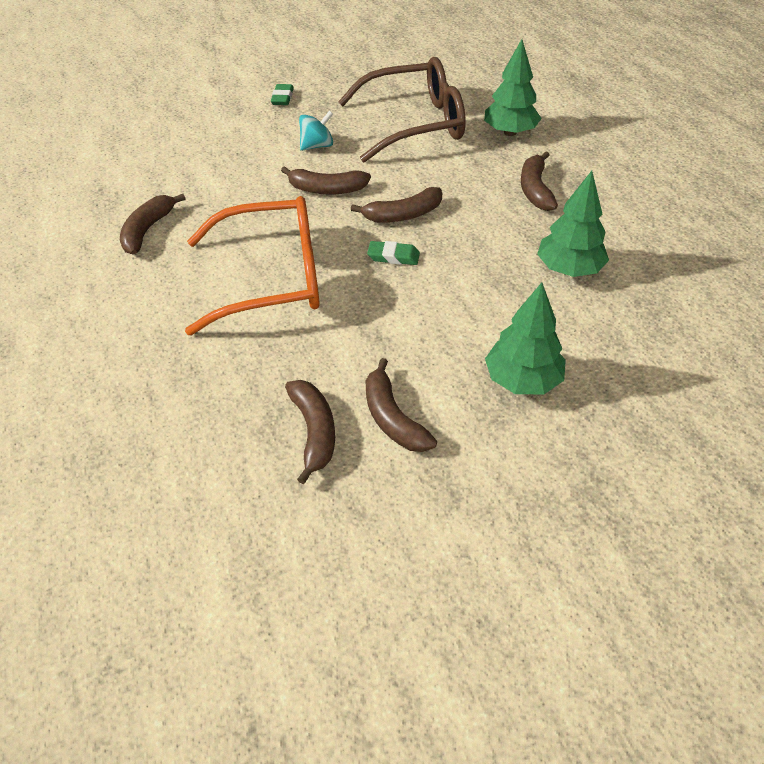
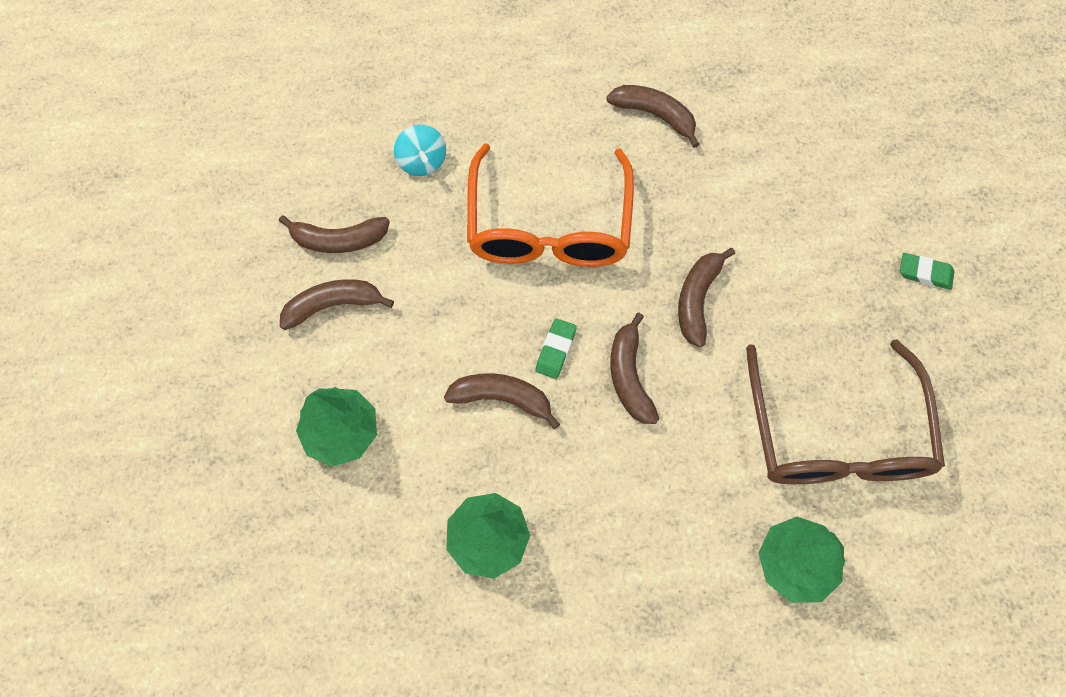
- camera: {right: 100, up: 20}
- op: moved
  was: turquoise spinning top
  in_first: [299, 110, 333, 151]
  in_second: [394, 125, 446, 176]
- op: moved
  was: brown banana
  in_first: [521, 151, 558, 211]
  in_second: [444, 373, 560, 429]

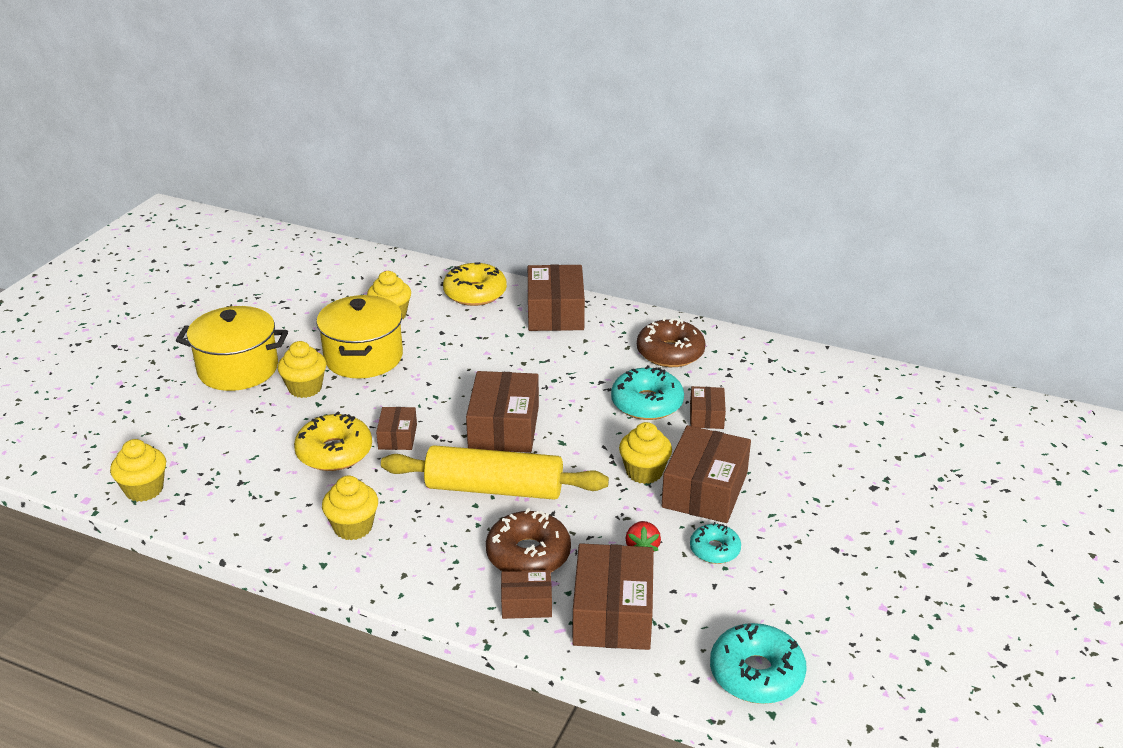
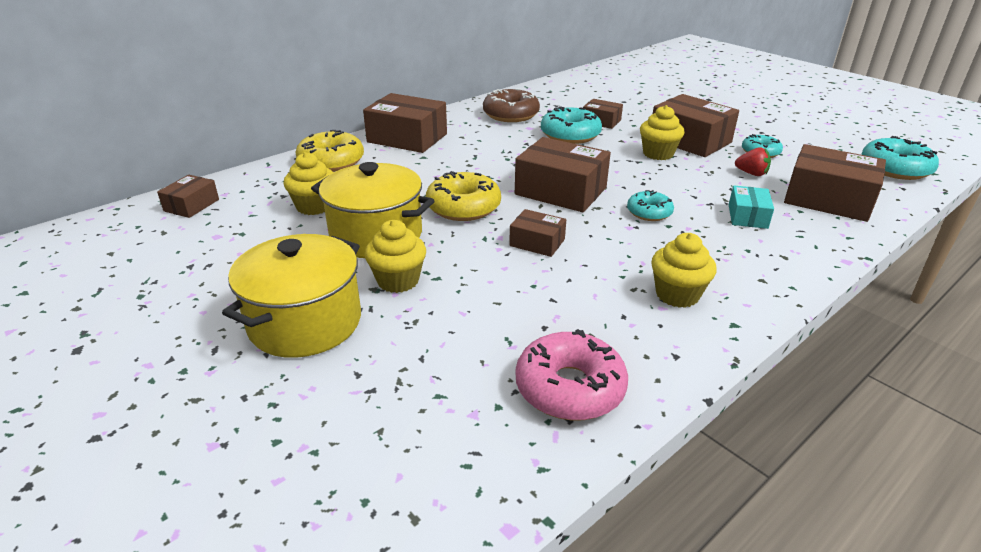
- camera: {right: -65, up: 0}
- op: moved
  was: brown box
  in_first: [501, 570, 552, 619]
  in_second: [157, 175, 219, 218]
- op: moved
  was: yellow donut
  in_first: [294, 412, 372, 471]
  in_second: [426, 171, 501, 221]
- op: added
  now: pink donut
  in_second: [516, 329, 628, 420]
- op: replaced
  was: yellow rolling pin
  now: turquoise donut
  in_first: [381, 445, 609, 500]
  in_second: [627, 190, 674, 221]
- op: replaced
  was: brown donut
  now: turquoise box
  in_first: [486, 508, 571, 572]
  in_second: [729, 186, 774, 229]
- op: removed
  was: yellow cupcake
  in_first: [110, 439, 166, 502]

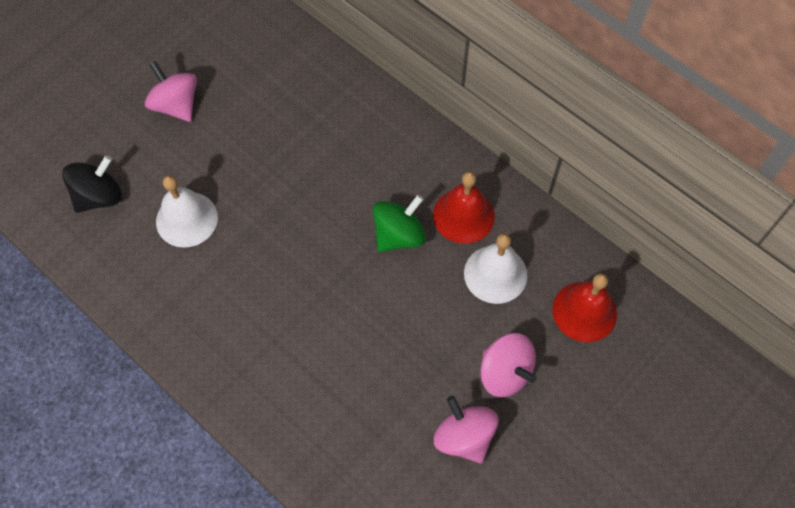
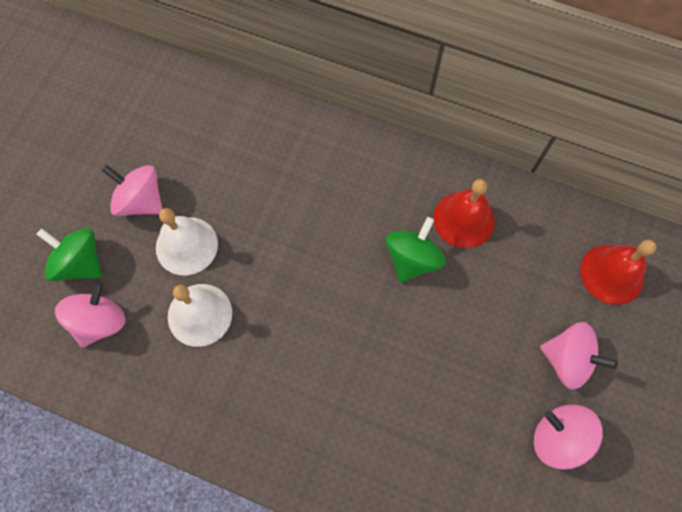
- camera: {right: -20, up: 5}
- op: added
  now: green spinning top
  in_second: [36, 228, 102, 281]
- op: recoloured
  was: black spinning top
  now: pink spinning top
  in_first: [62, 155, 122, 213]
  in_second: [55, 281, 126, 347]
- op: moved
  was: white bell
  in_first: [464, 233, 527, 304]
  in_second: [156, 208, 218, 276]

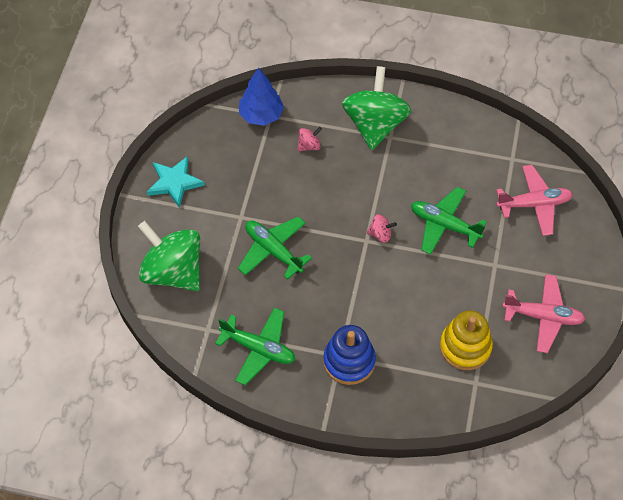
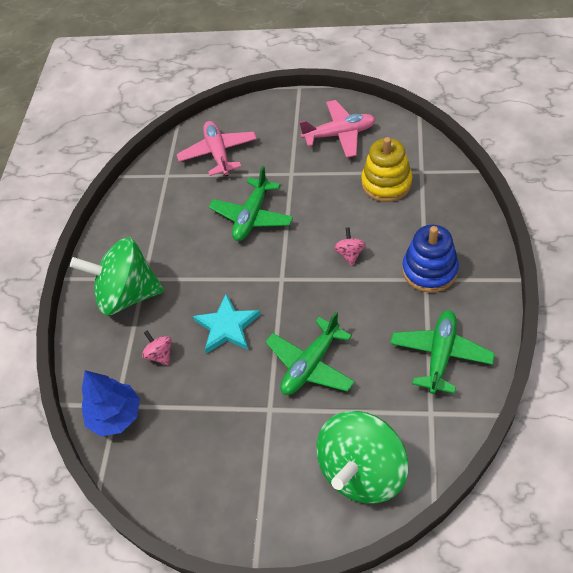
- camera: {right: -90, up: -5}
- op: moved
  was: turquoise star
  in_first: [147, 156, 205, 208]
  in_second: [193, 294, 261, 354]
- op: turned
  was: pink plane
  in_first: [502, 274, 585, 353]
  in_second: [299, 100, 376, 158]
  clockwise: 75
- op: moved
  was: pink spinning top
  in_first: [367, 214, 397, 243]
  in_second: [334, 227, 366, 266]

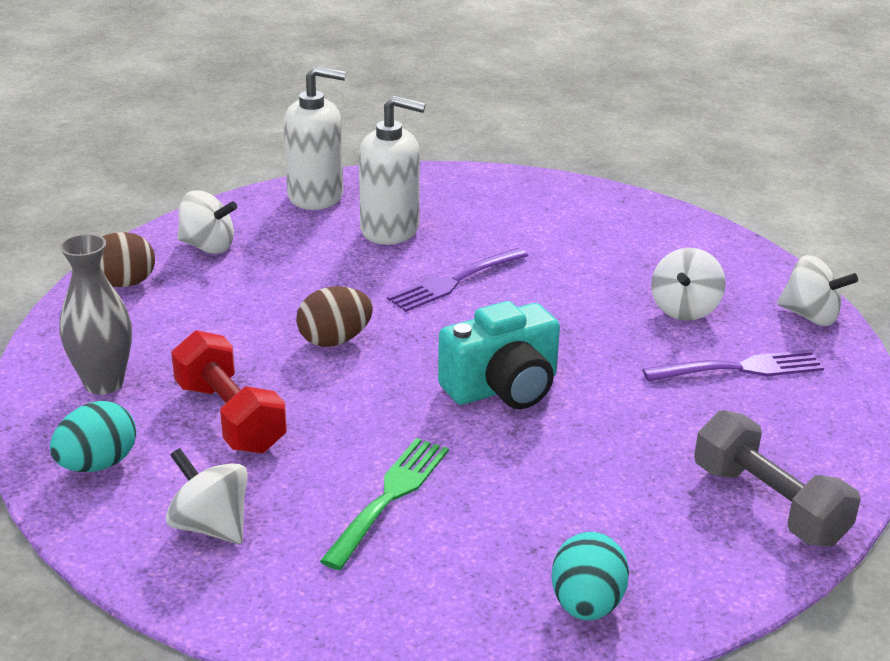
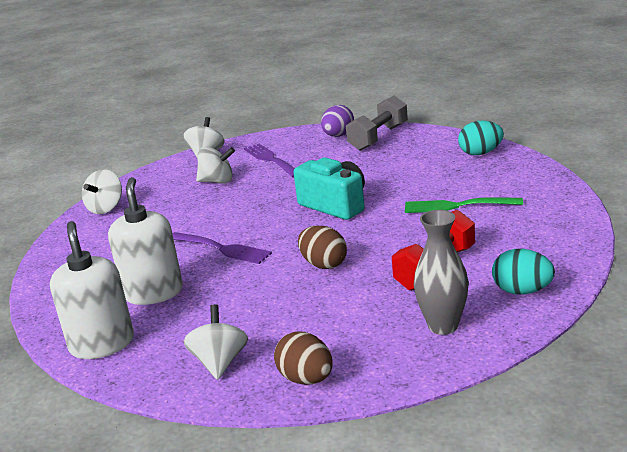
- camera: {right: -105, up: -5}
- op: moved
  was: white spinning top
  in_first: [166, 448, 248, 544]
  in_second: [82, 169, 122, 214]
- op: added
  now: purple egg
  in_second: [321, 105, 354, 137]

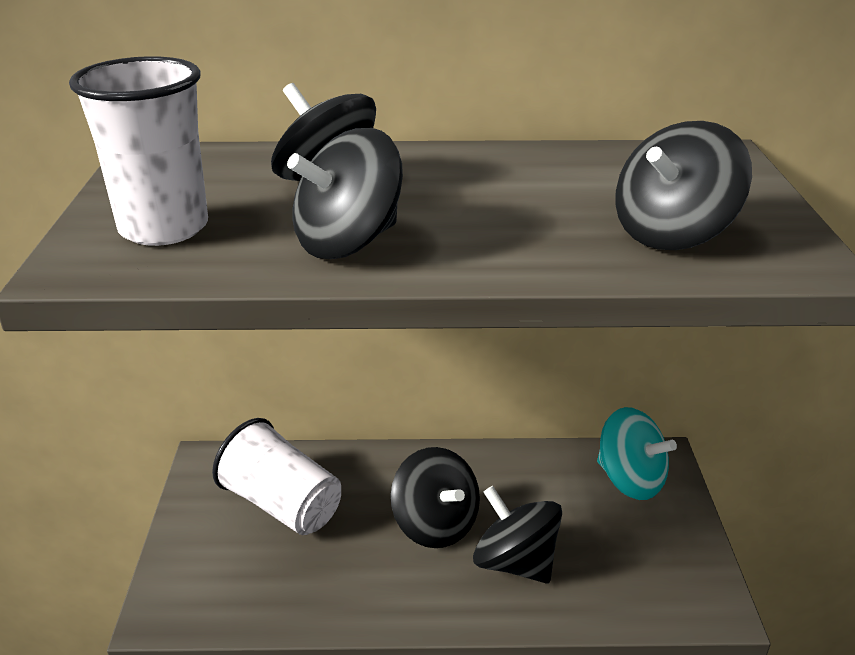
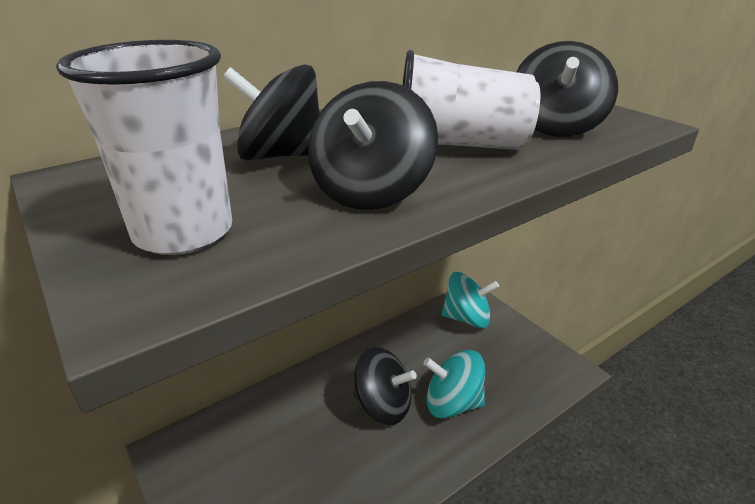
- camera: {right: -35, up: 0}
- op: moved
  was: white cup
  in_first: [212, 418, 341, 535]
  in_second: [402, 50, 540, 150]
- op: recoloured
  was: black spinning top
  now: turquoise spinning top
  in_first: [473, 486, 562, 583]
  in_second: [424, 350, 485, 419]

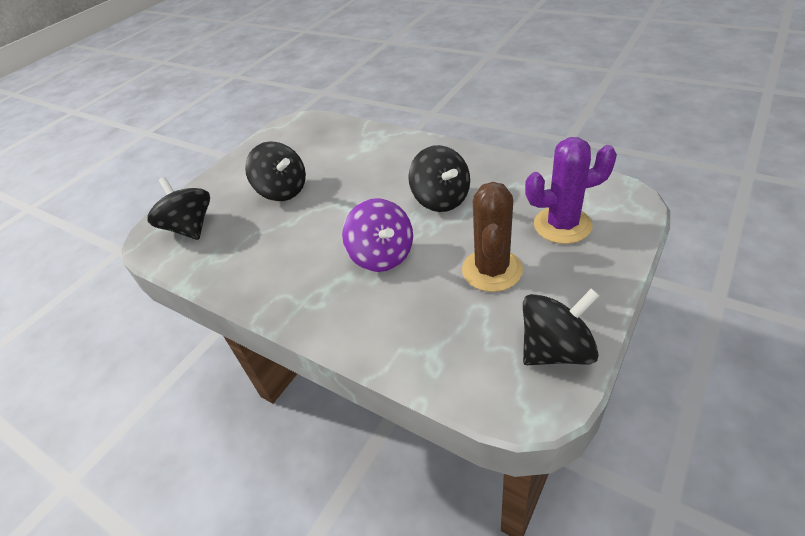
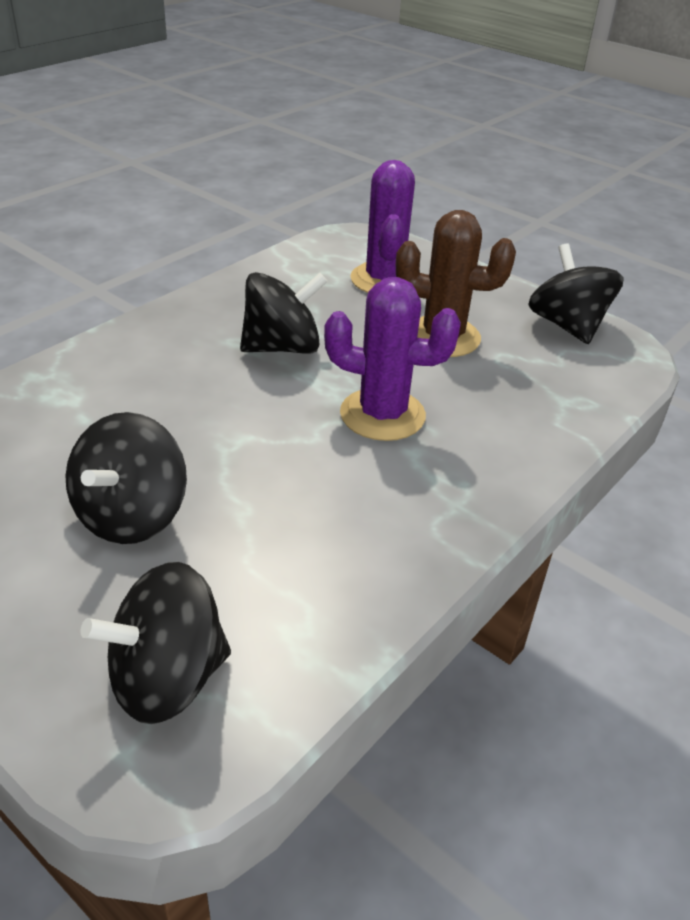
- camera: {right: -90, up: -5}
- op: turned
  was: black spinning top
  in_first: [245, 141, 306, 201]
  in_second: [65, 412, 187, 544]
  clockwise: 150
- op: replaced
  was: purple spinning top
  now: purple cactus
  in_first: [342, 198, 413, 272]
  in_second: [324, 277, 461, 441]

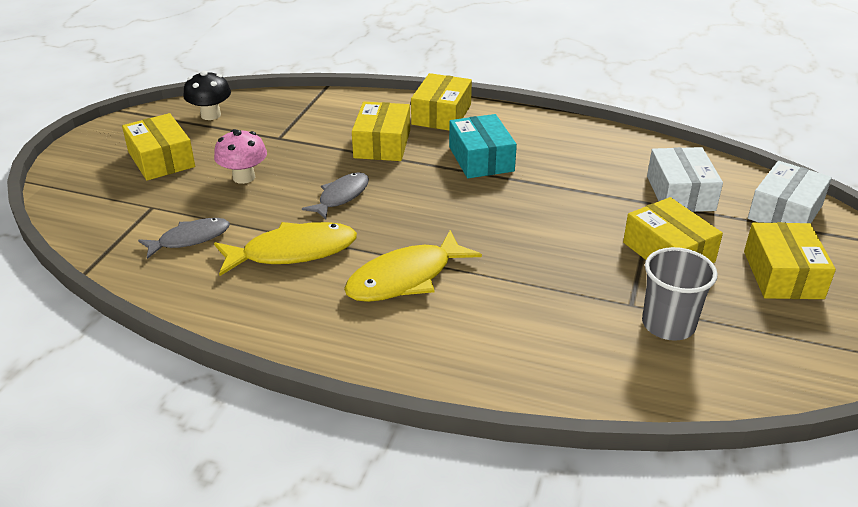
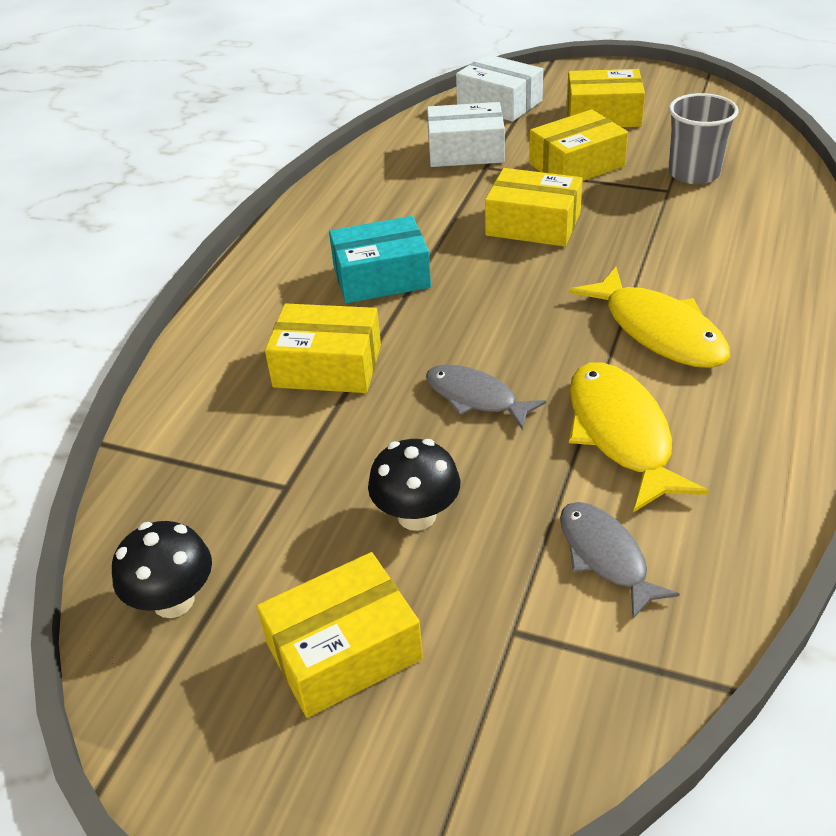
- camera: {right: -85, up: 5}
- op: recoloured
  was: pink mushroom
  now: black mushroom
  in_first: [214, 129, 267, 184]
  in_second: [368, 439, 461, 531]
- op: moved
  was: yellow box
  in_first: [411, 73, 472, 130]
  in_second: [485, 168, 583, 247]

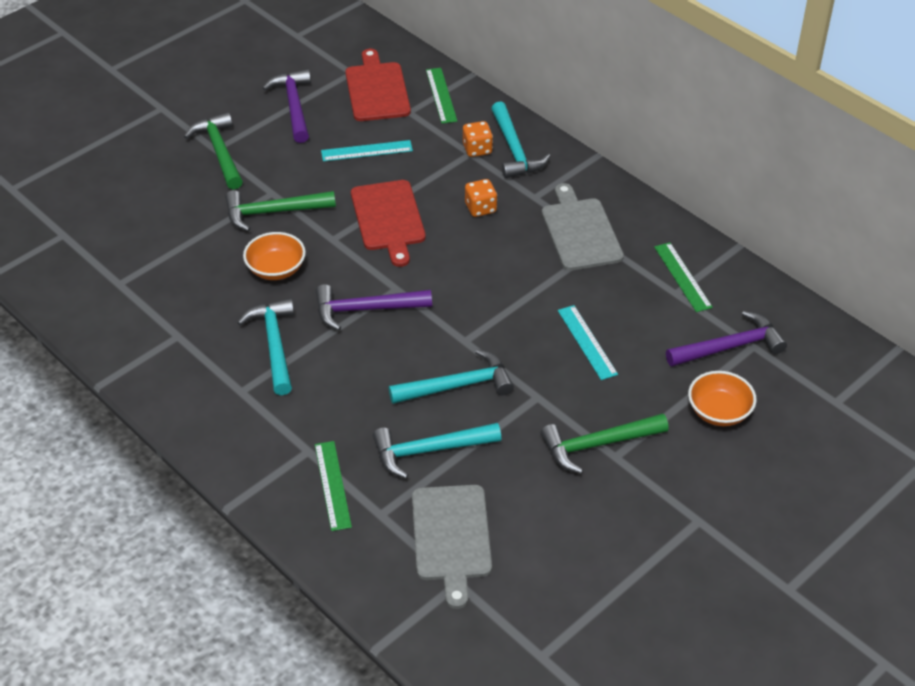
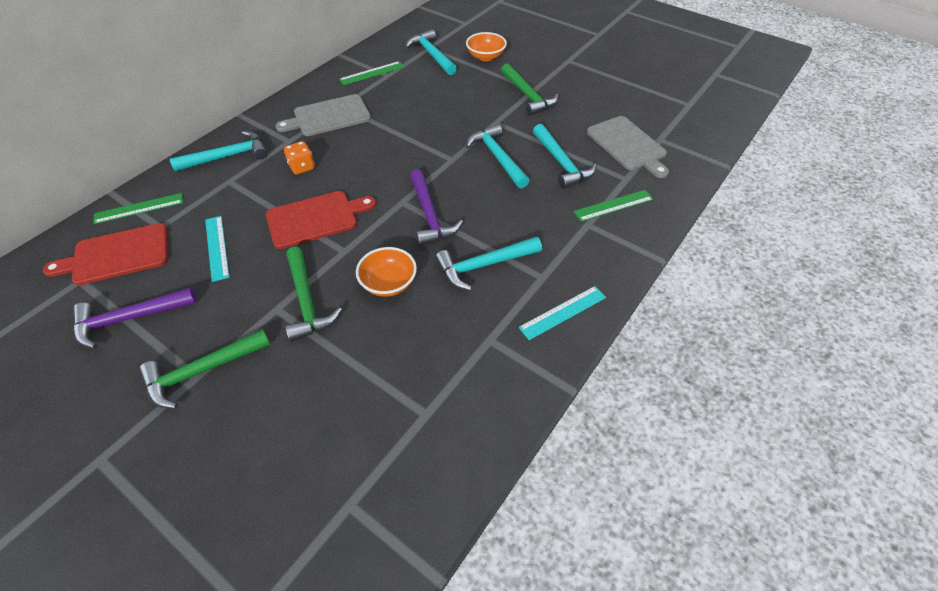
- camera: {right: -100, up: 5}
- op: recoloured
  was: purple hammer
  now: turquoise hammer
  in_first: [666, 311, 787, 367]
  in_second: [405, 29, 457, 75]
- op: moved
  was: turquoise ruler
  in_first: [558, 305, 618, 380]
  in_second: [519, 286, 606, 340]
- op: turned
  was: grey cutting board
  in_first: [412, 485, 492, 609]
  in_second: [587, 116, 669, 178]
  clockwise: 75
- op: removed
  was: orange dice
  in_first: [463, 121, 493, 157]

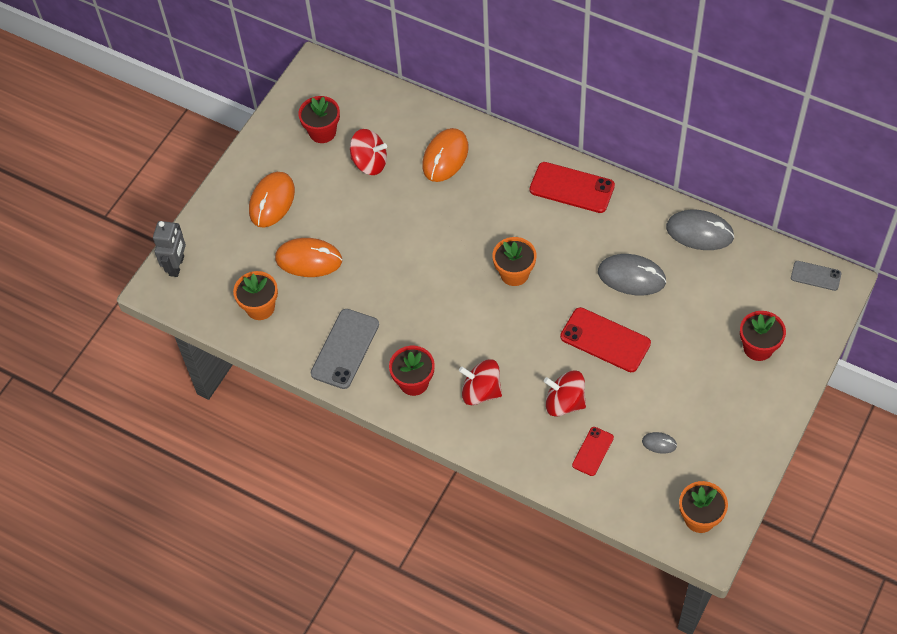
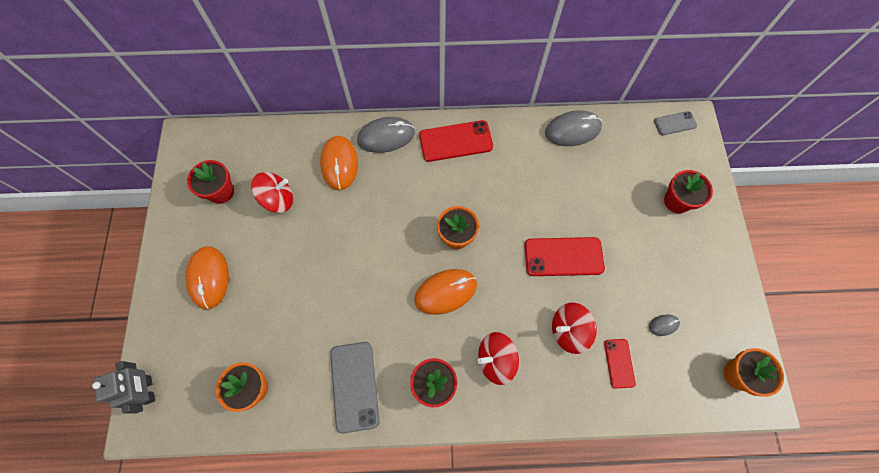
- camera: {right: -35, up: 10}
- op: moved
  was: grey mouse
  in_first: [598, 254, 667, 295]
  in_second: [357, 117, 415, 153]
- op: moved
  was: orange mouse
  in_first: [275, 238, 342, 277]
  in_second: [414, 269, 477, 315]

